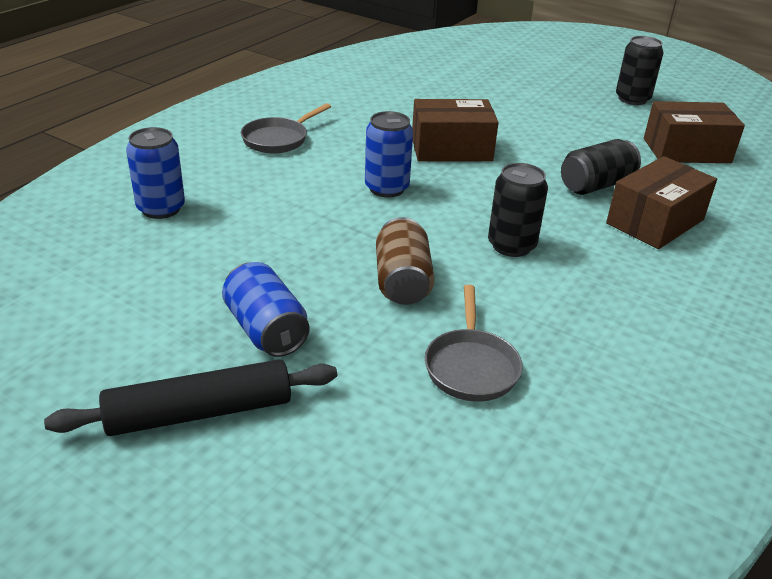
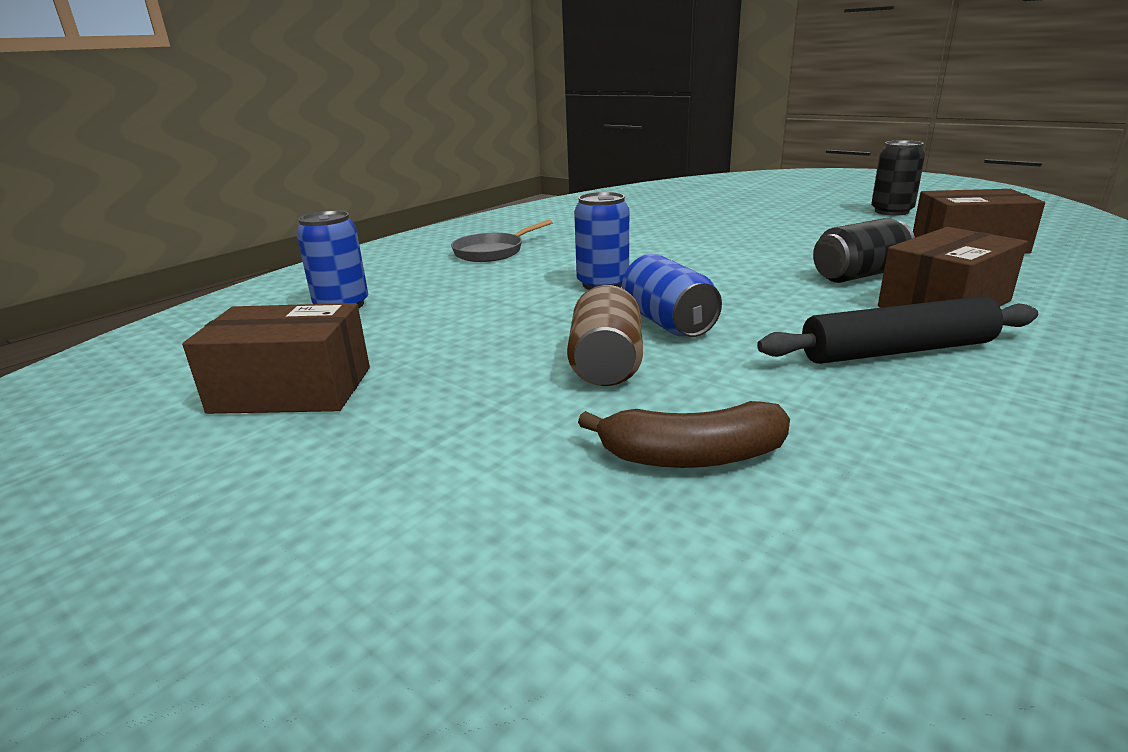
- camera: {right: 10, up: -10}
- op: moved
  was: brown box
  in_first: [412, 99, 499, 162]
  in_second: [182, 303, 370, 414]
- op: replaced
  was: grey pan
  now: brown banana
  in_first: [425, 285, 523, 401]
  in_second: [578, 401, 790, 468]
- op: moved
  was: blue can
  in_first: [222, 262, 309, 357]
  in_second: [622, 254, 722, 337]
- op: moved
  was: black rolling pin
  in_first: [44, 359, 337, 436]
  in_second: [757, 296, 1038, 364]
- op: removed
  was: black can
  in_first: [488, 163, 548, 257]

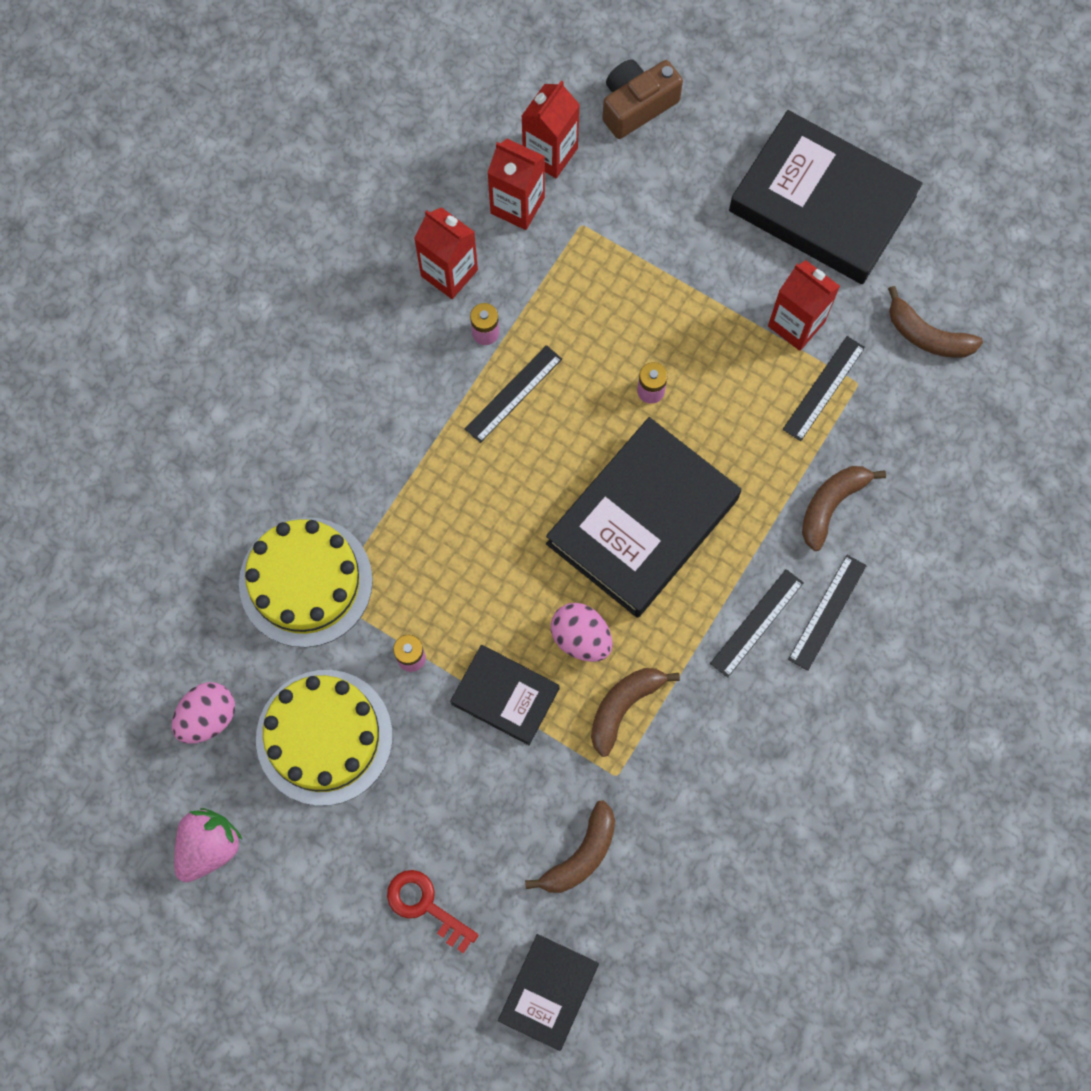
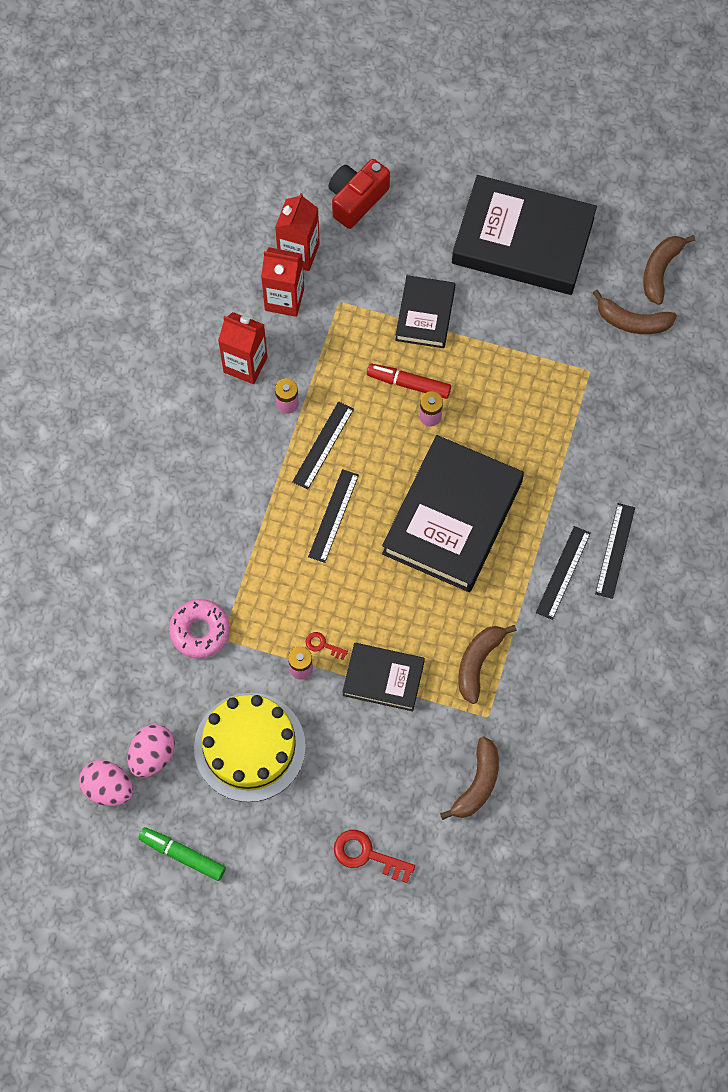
- camera: {right: -15, up: -5}
- op: moved
  was: pink egg
  in_first: [551, 603, 613, 662]
  in_second: [79, 760, 133, 806]
- op: replaced
  was: pink strawberry
  now: green marker
  in_first: [174, 808, 243, 882]
  in_second: [138, 827, 226, 881]
- op: replaced
  was: yellow cake
  now: pink donut
  in_first: [239, 517, 373, 648]
  in_second: [169, 599, 230, 659]
- op: added
  now: red key
  in_second: [306, 632, 348, 660]
- op: moved
  was: black ruler
  in_first: [783, 336, 865, 441]
  in_second: [308, 469, 359, 563]
- op: recoloured
  was: brown camera
  now: red camera
  in_first: [602, 59, 683, 139]
  in_second: [329, 159, 390, 229]
- op: added
  now: red marker
  in_second: [367, 363, 451, 399]
- op: moved
  was: black book
  in_first: [498, 934, 599, 1051]
  in_second: [395, 275, 455, 348]
- op: moved
  was: brown banana
  in_first: [802, 466, 886, 551]
  in_second: [643, 235, 695, 305]
- op: removed
  was: red carton
  in_first: [768, 260, 840, 351]

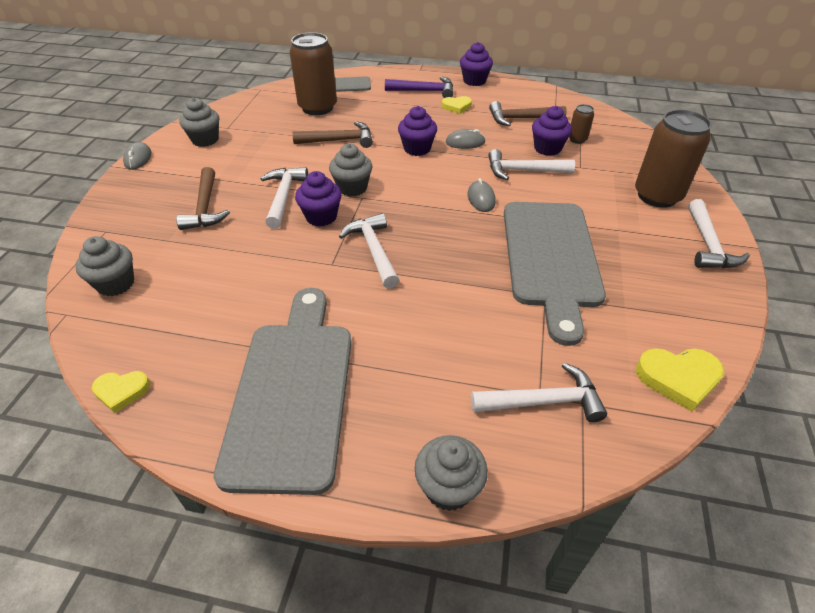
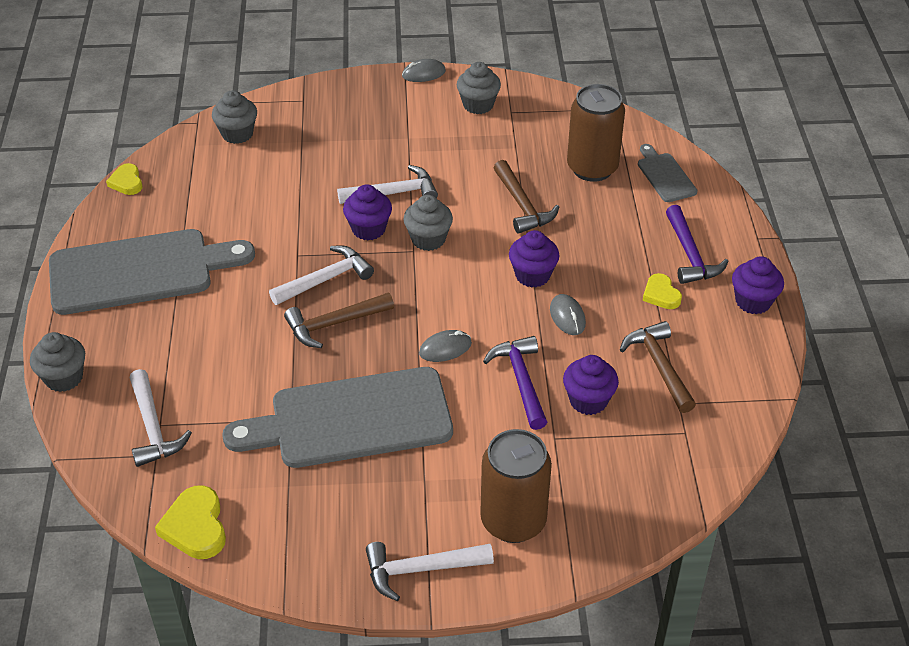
- camera: {right: 75, up: 0}
- op: moved
  was: brown hammer
  in_first: [176, 167, 230, 230]
  in_second: [284, 293, 394, 348]
- op: recoloured
  was: white hammer
  now: purple hammer
  in_first: [488, 149, 575, 180]
  in_second: [483, 336, 547, 430]
- op: removed
  was: brown can
  in_first: [569, 104, 594, 144]

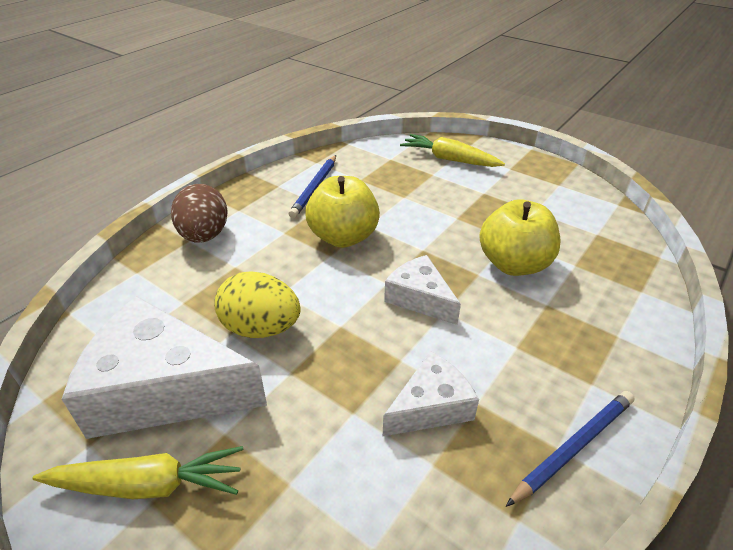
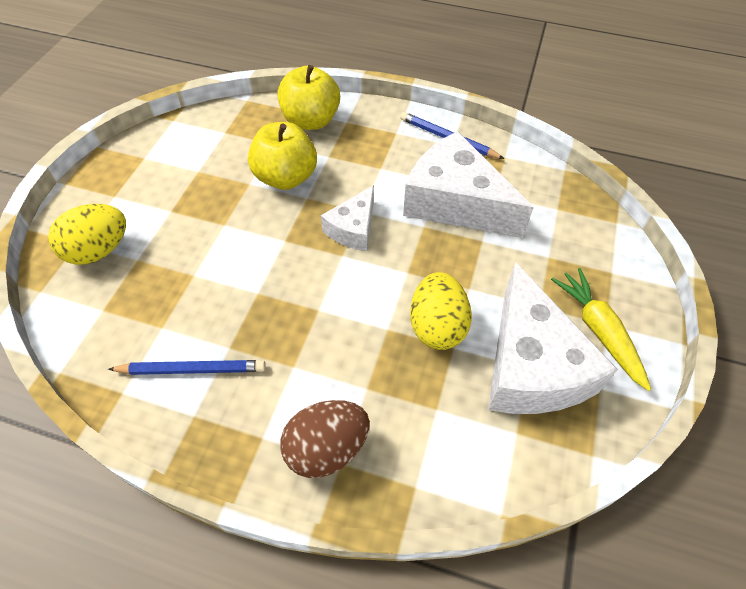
- camera: {right: -110, up: 15}
- op: replaced
  was: yellow carrot
  now: yellow egg
  in_first: [400, 134, 505, 167]
  in_second: [48, 204, 126, 265]
- op: moved
  was: yellow apple
  in_first: [305, 176, 380, 248]
  in_second: [277, 65, 340, 130]
- op: resized
  was: white cheese
  in_first: [383, 351, 479, 436]
  in_second: [403, 131, 534, 238]
  ratio: 1.86

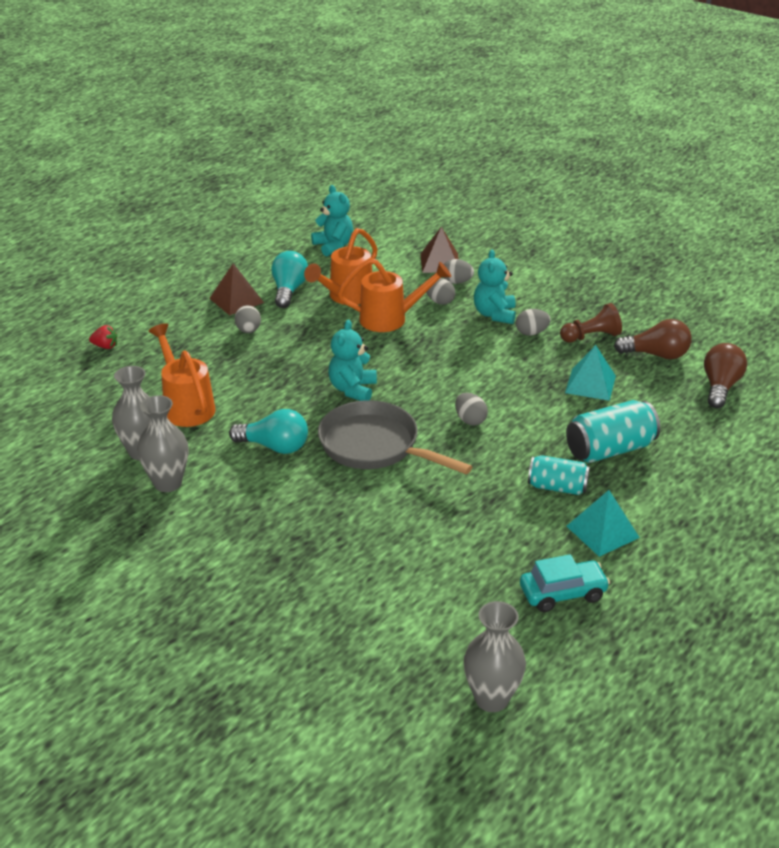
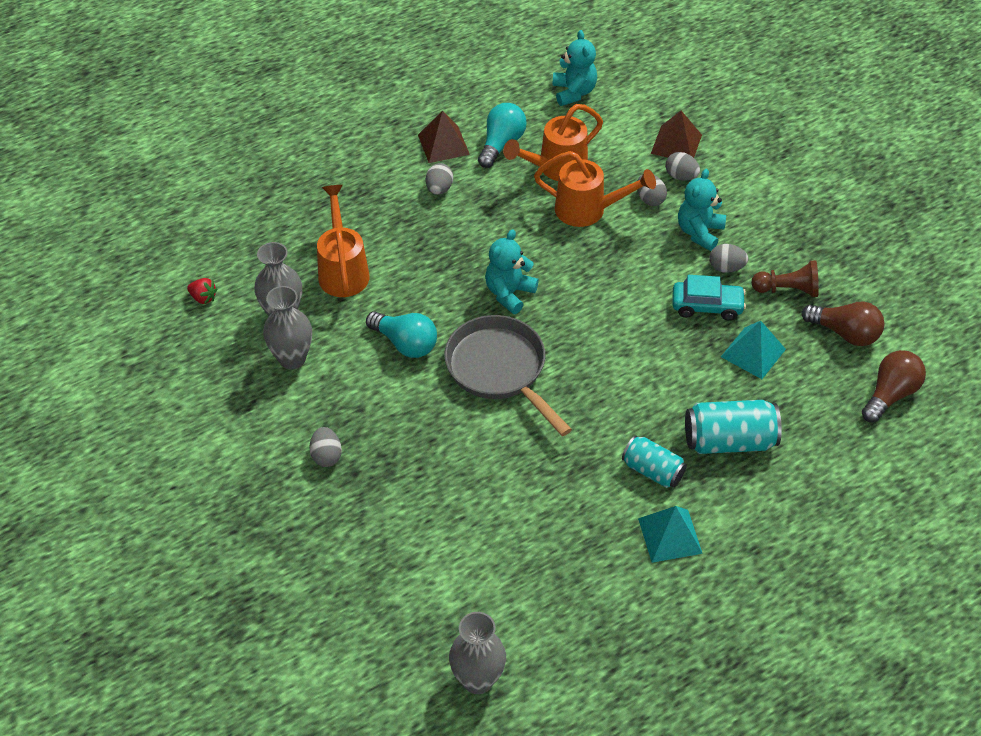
- camera: {right: 20, up: 15}
- op: moved
  was: red strawberry
  in_first: [89, 325, 118, 349]
  in_second: [187, 278, 217, 305]
- op: moved
  was: grey egg
  in_first: [455, 393, 488, 425]
  in_second: [309, 427, 342, 467]
- op: moved
  was: turquoise car
  in_first: [520, 554, 610, 612]
  in_second: [672, 275, 746, 321]

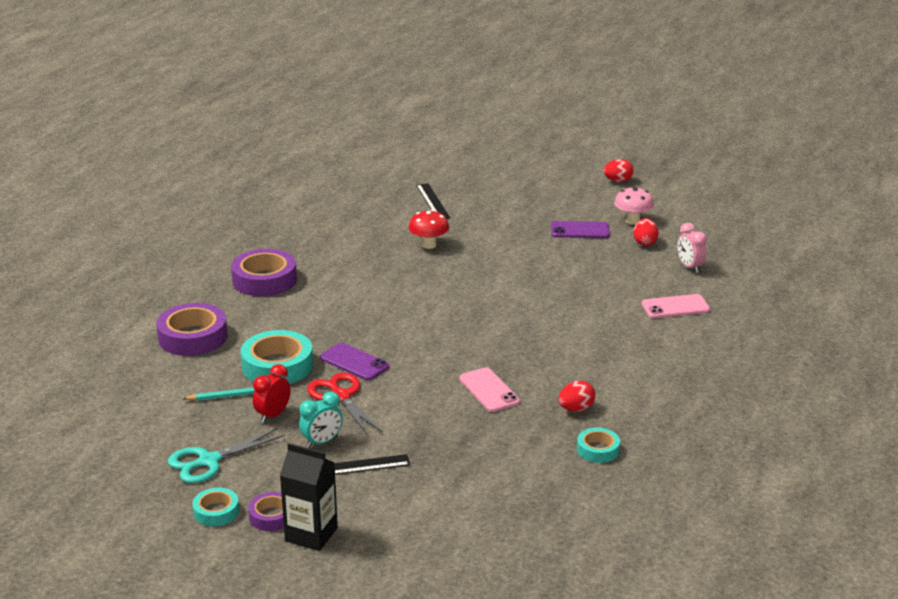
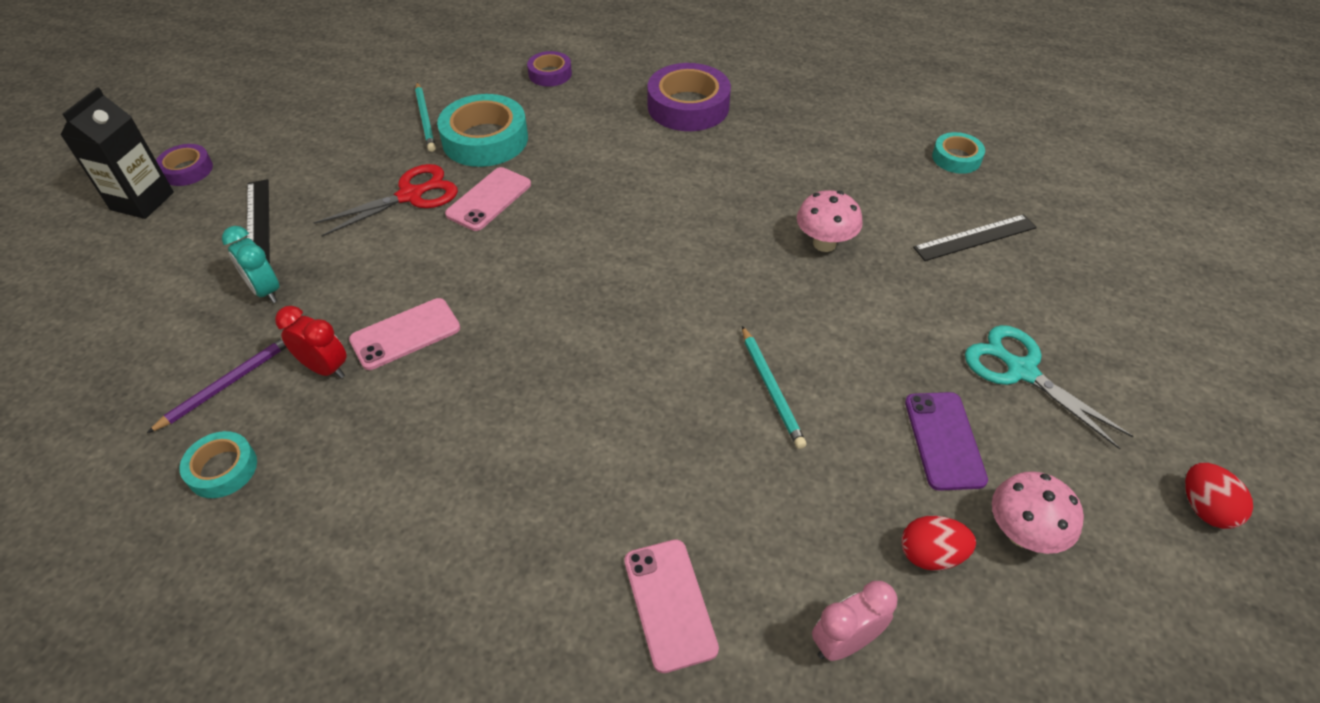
- camera: {right: 85, up: 20}
- op: added
  now: purple pencil
  in_second: [147, 339, 286, 433]
- op: moved
  was: turquoise clock
  in_first: [299, 392, 343, 448]
  in_second: [222, 226, 280, 303]
- op: moved
  was: red clock
  in_first: [253, 364, 291, 423]
  in_second: [275, 306, 347, 379]
- op: recoloured
  was: purple phone
  now: pink phone
  in_first: [320, 343, 389, 380]
  in_second: [445, 167, 531, 231]
- op: resized
  was: purple tape
  in_first: [156, 303, 228, 356]
  in_second: [527, 51, 572, 87]
  ratio: 0.55
- op: added
  now: turquoise pencil
  in_second: [742, 326, 807, 449]
- op: recoloured
  was: red mushroom
  now: pink mushroom
  in_first: [408, 210, 449, 249]
  in_second: [797, 190, 863, 252]
- op: moved
  was: turquoise tape
  in_first: [192, 487, 239, 526]
  in_second: [932, 132, 985, 174]
- op: moved
  was: turquoise scissors
  in_first: [168, 428, 285, 483]
  in_second: [965, 325, 1133, 449]
- op: removed
  was: red egg
  in_first: [558, 381, 595, 412]

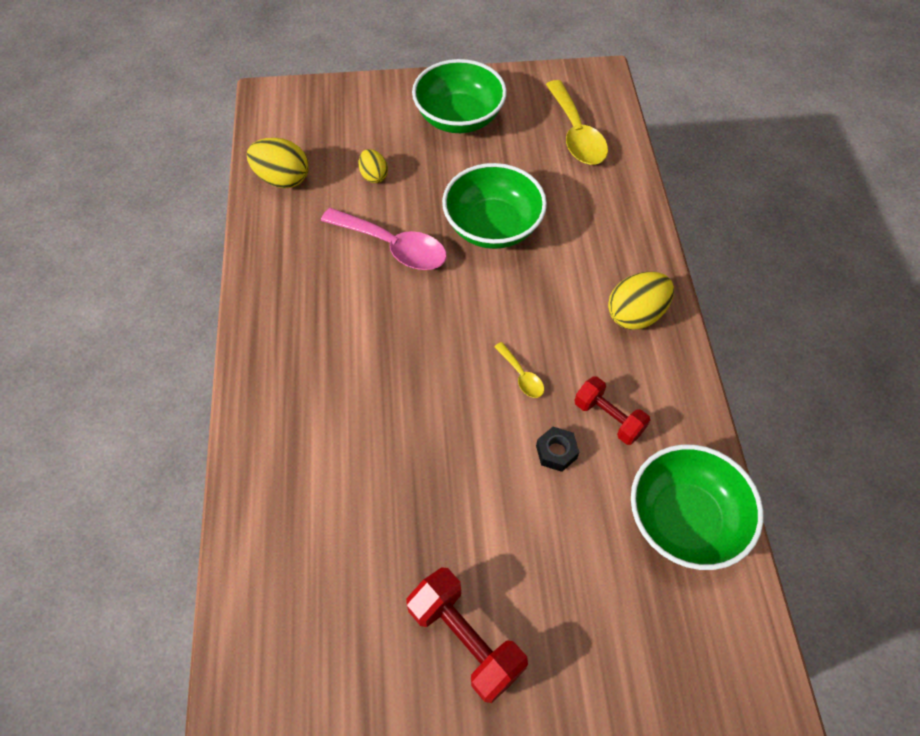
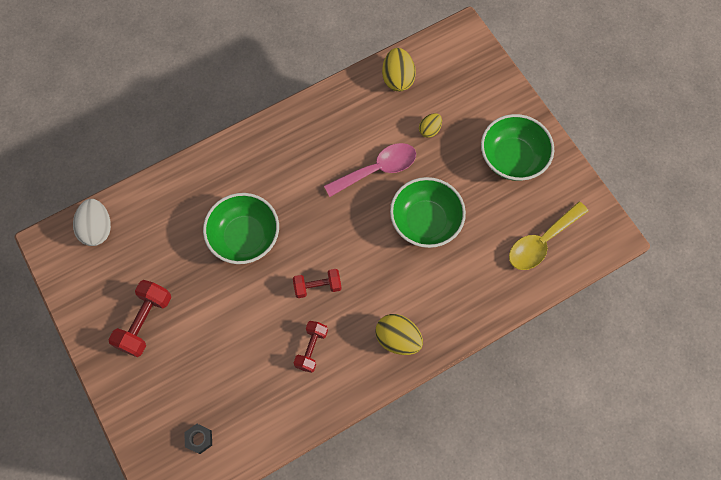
- camera: {right: 65, up: 10}
- op: added
  now: white egg
  in_second: [73, 199, 111, 246]
- op: moved
  was: black nut
  in_first: [536, 427, 579, 472]
  in_second: [184, 424, 212, 454]
- op: moved
  was: green bowl
  in_first: [631, 444, 763, 570]
  in_second: [203, 193, 279, 264]
- op: replaced
  was: yellow spoon
  now: red dumbbell
  in_first: [494, 342, 544, 398]
  in_second: [293, 269, 342, 298]
- op: turned
  was: pink spoon
  in_first: [321, 208, 447, 270]
  in_second: [324, 143, 416, 197]
  clockwise: -120

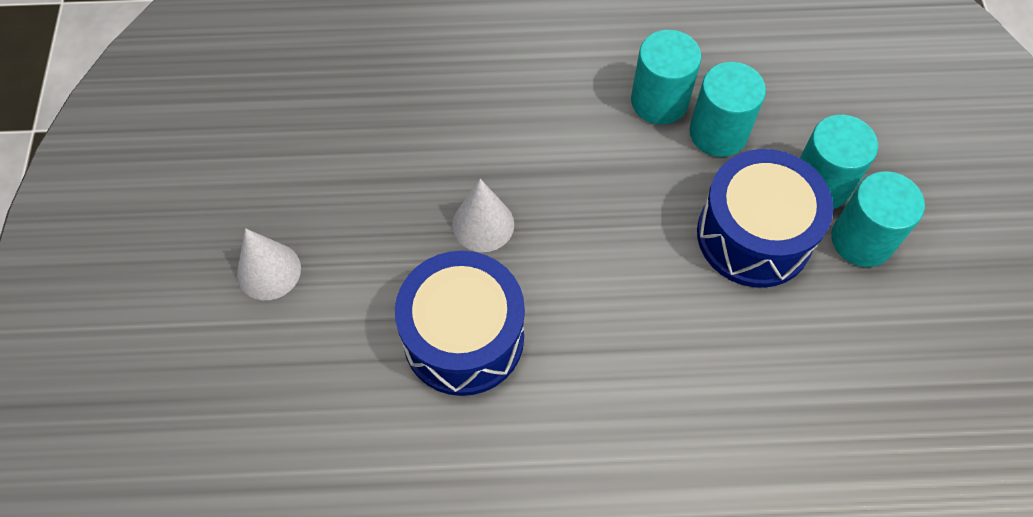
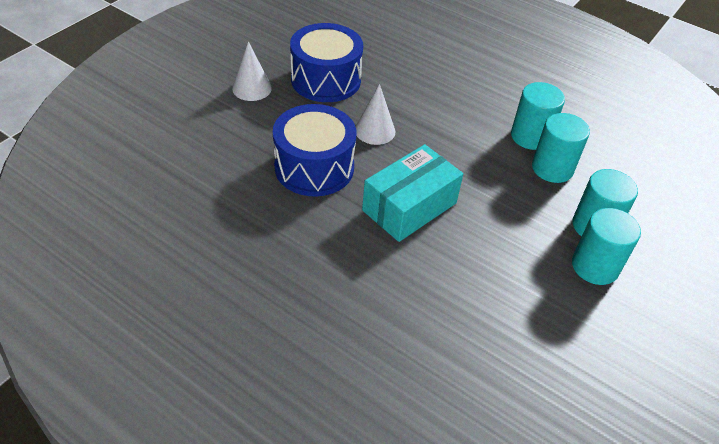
- camera: {right: 35, up: -15}
- op: moved
  was: blue drum
  in_first: [697, 149, 833, 288]
  in_second: [290, 23, 363, 102]
- op: added
  now: turquoise box
  in_second: [362, 144, 463, 242]

